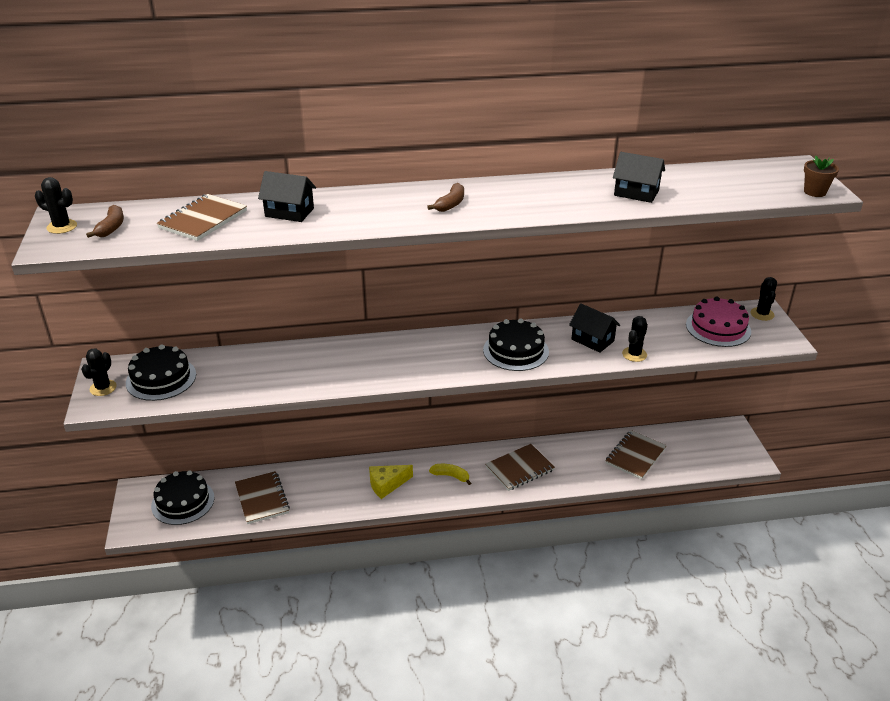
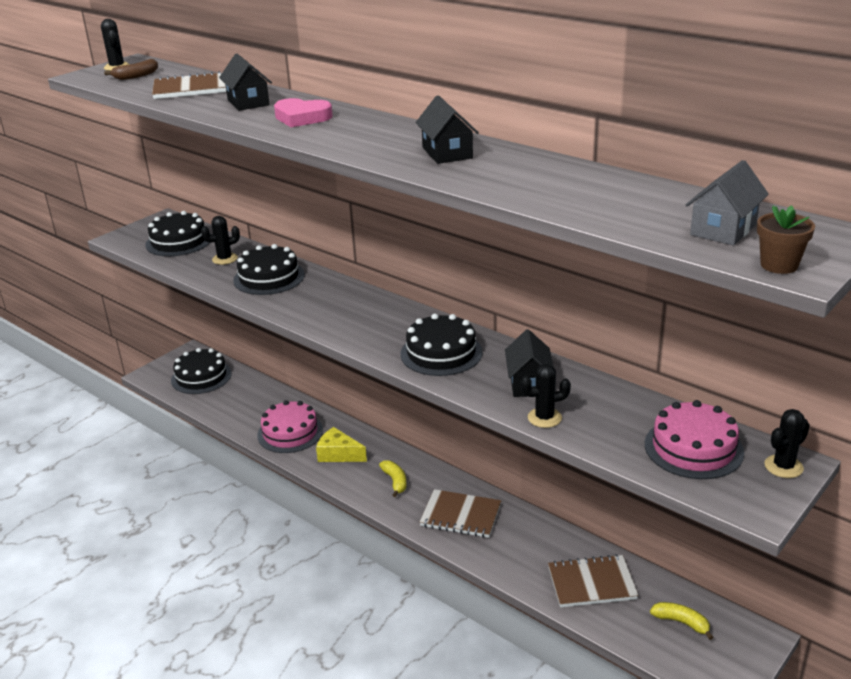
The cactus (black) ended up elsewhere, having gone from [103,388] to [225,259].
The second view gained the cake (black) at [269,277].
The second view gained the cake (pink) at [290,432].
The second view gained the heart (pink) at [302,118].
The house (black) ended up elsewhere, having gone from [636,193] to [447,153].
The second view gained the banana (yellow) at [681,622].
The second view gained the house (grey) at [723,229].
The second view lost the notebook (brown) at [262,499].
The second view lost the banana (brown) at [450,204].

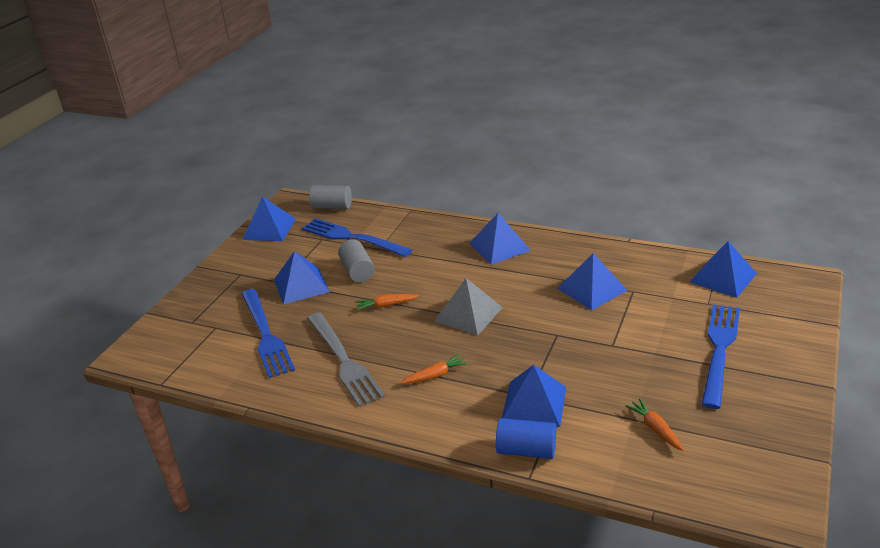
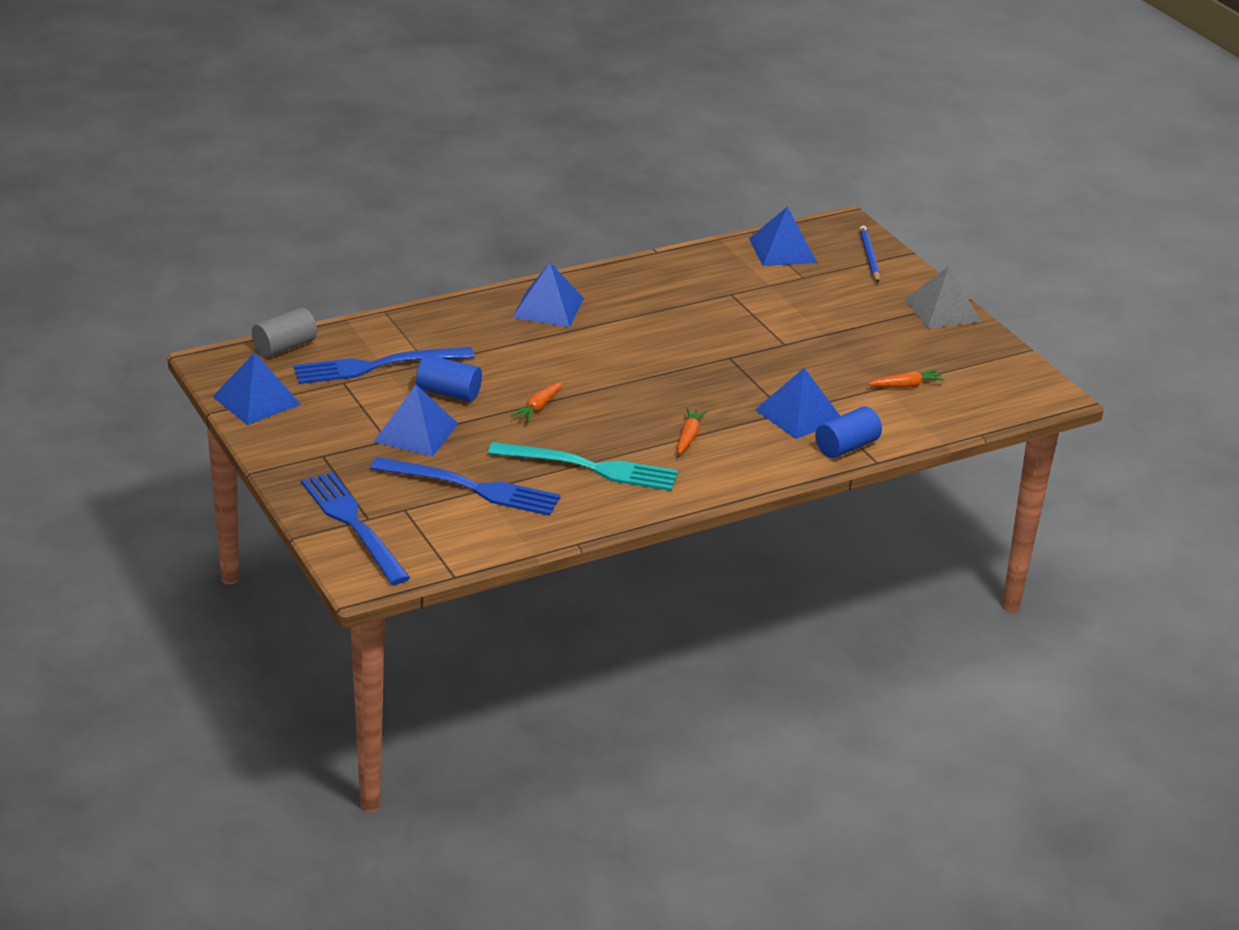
The fork (blue) ended up elsewhere, having gone from [719,349] to [352,523].
What was the cylinder (grey) at [357,271] turned into the cylinder (blue) at [448,393].
What was the fork (grey) at [344,361] turned into the fork (turquoise) at [592,468].
The second view gained the pencil (blue) at [869,257].
The carrot (orange) at [655,429] ended up facing another way, 150 degrees clockwise from before.
The pyramid (grey) ended up elsewhere, having gone from [468,314] to [942,310].
The second view lost the pyramid (blue) at [592,289].

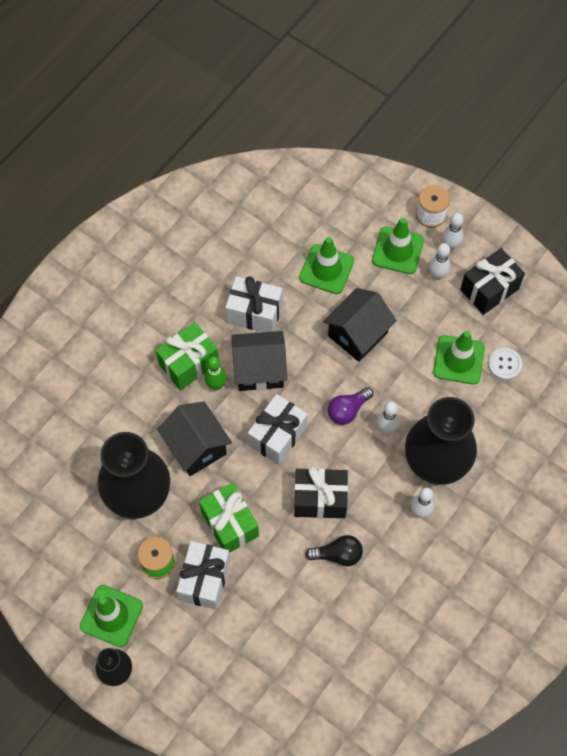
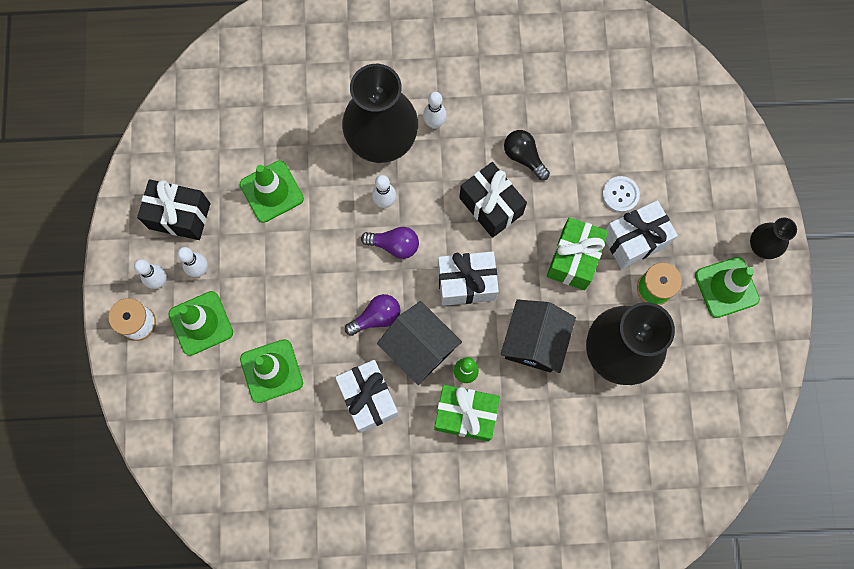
The second view gained the light bulb (purple) at [376,317].
The button (white) ended up elsewhere, having gone from [504,364] to [620,194].
The second view lost the house (black) at [358,334].

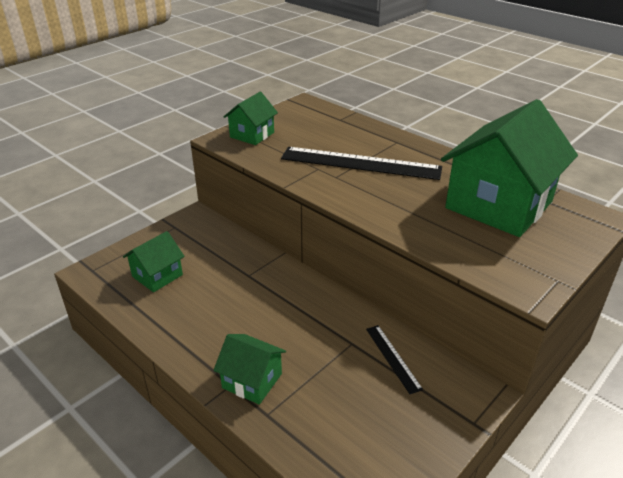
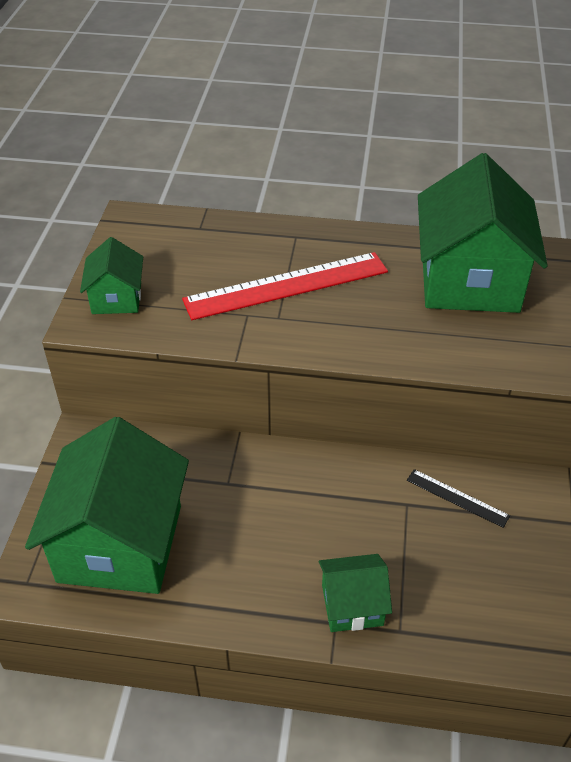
The size of the house (green) at [157,275] changed by a factor of 2.04.
What was the ruler (black) at [360,163] turned into the ruler (red) at [286,286].

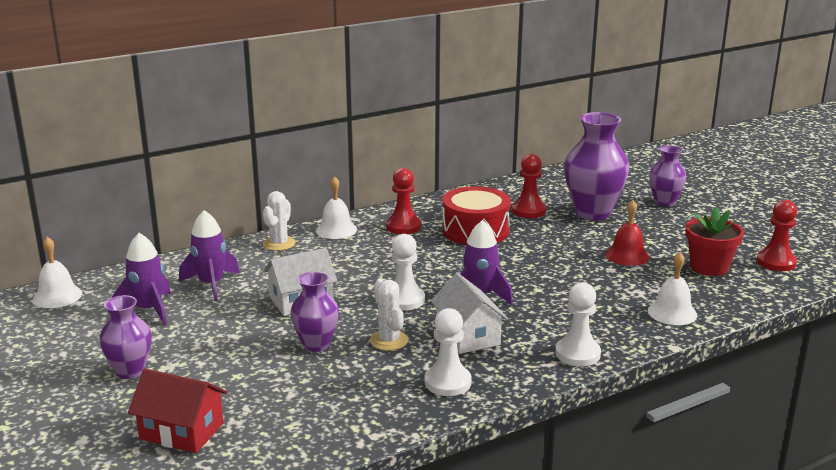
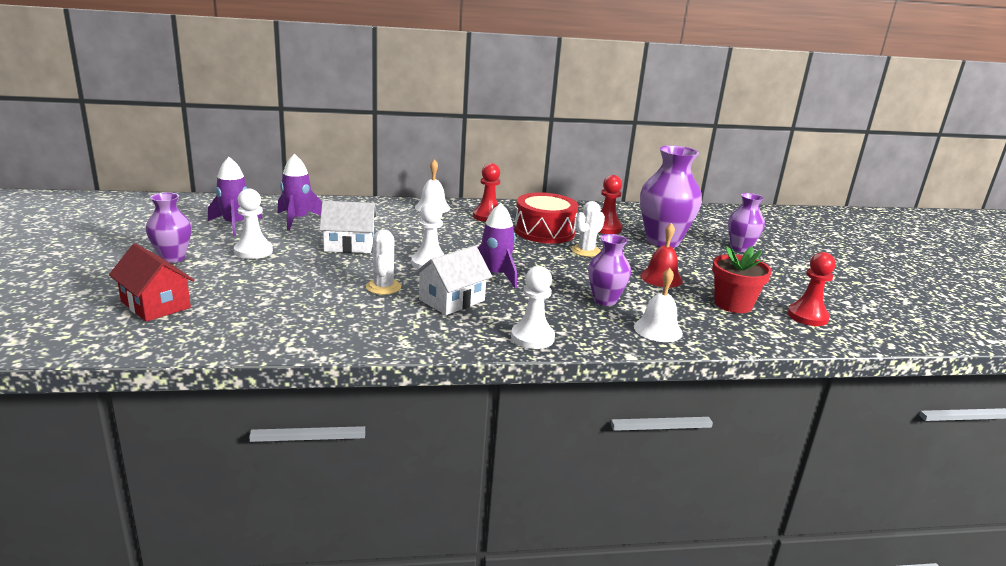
The pawn (white) ended up elsewhere, having gone from [447,382] to [253,251].
The house (white) at [468,336] ended up facing another way, 45 degrees clockwise from before.
The cactus (white) ended up elsewhere, having gone from [279,244] to [586,251].
The vase (purple) ended up elsewhere, having gone from [316,344] to [605,300].
The second view lost the bell (white) at [57,296].

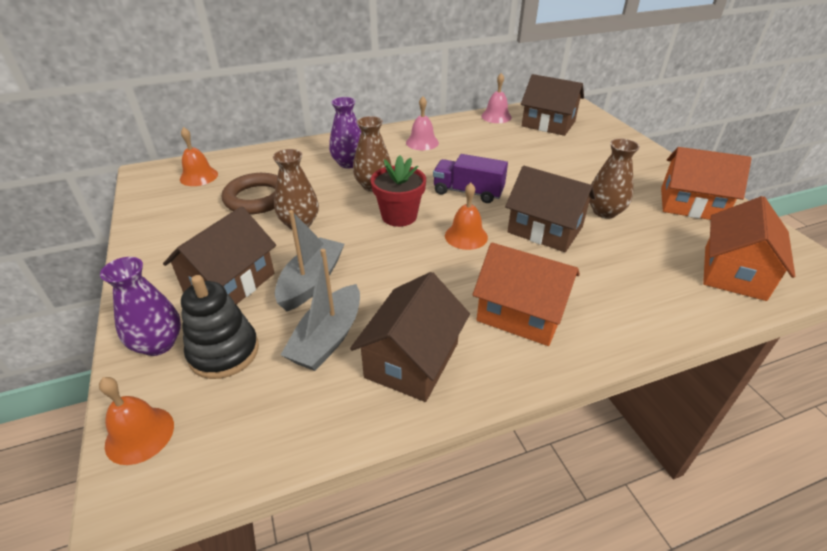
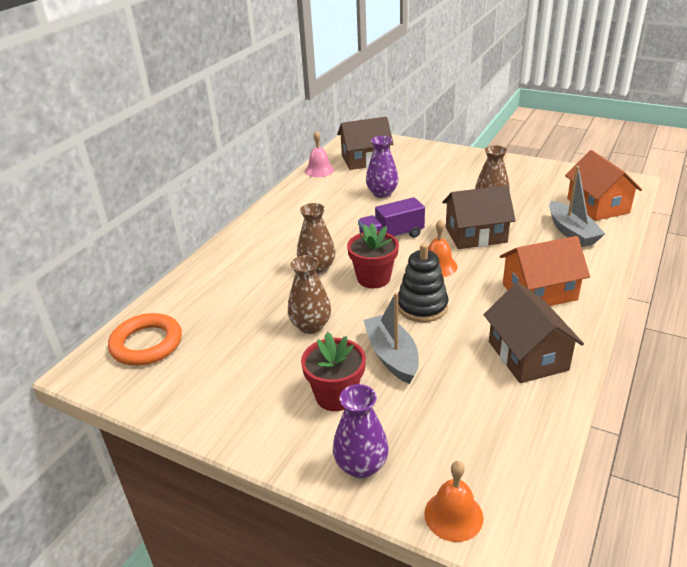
Where the bell (orange) stood at [199,176], the ring (orange) came to stand at [146,344].
Where the house (brown) stood at [230,283], the flower pot (red) came to stand at [336,396].
The vase (purple) ended up elsewhere, having gone from [349,163] to [382,193].
The stacking toy (black) ended up elsewhere, having gone from [224,352] to [422,306].
The boat (grey) ended up elsewhere, having gone from [328,338] to [571,232].
The second view lost the ring (brown) at [257,198].
The second view lost the bell (pink) at [422,142].
The second view lost the house (orange) at [691,204].

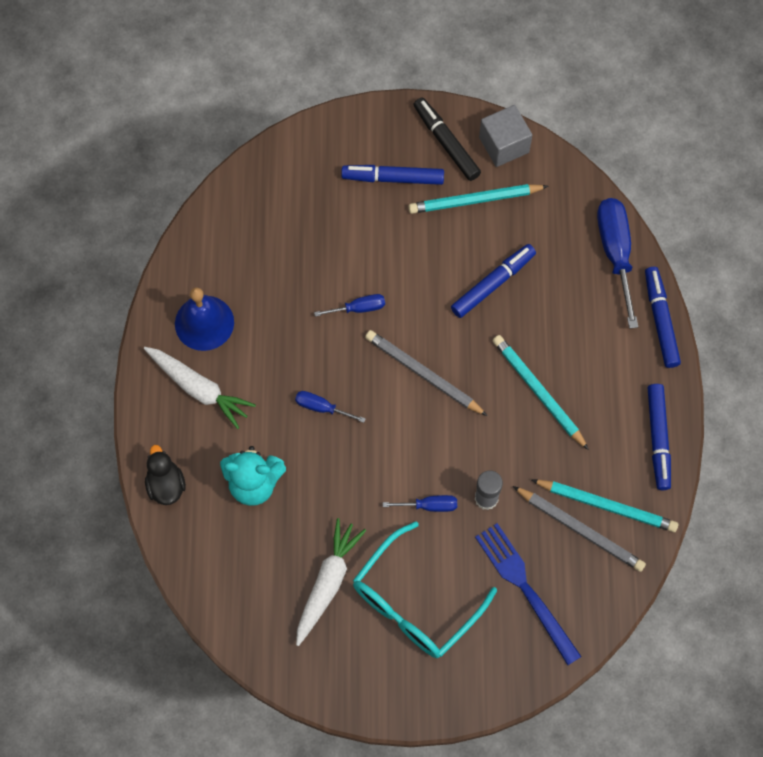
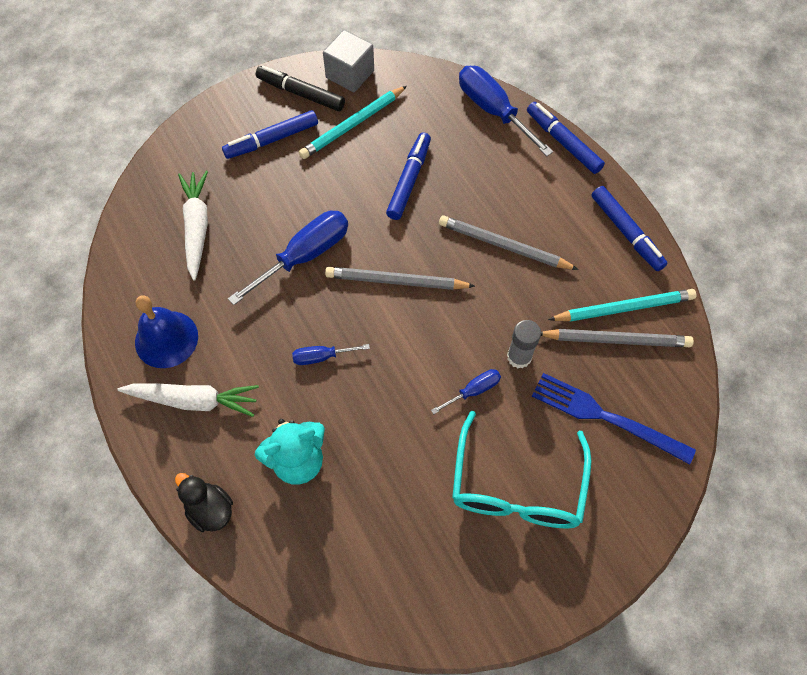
The carrot (white) ended up elsewhere, having gone from [327,583] to [197,227].
The size of the screwdriver (blue) at [359,308] changed by a factor of 1.95.
What was the pencil (turquoise) at [538,392] turned into the pencil (grey) at [504,246].

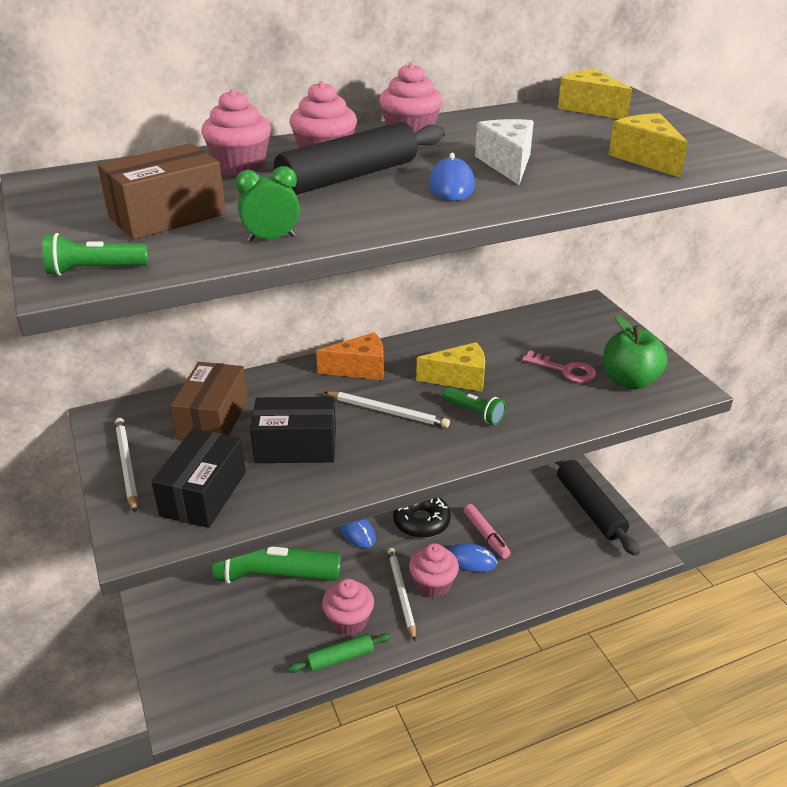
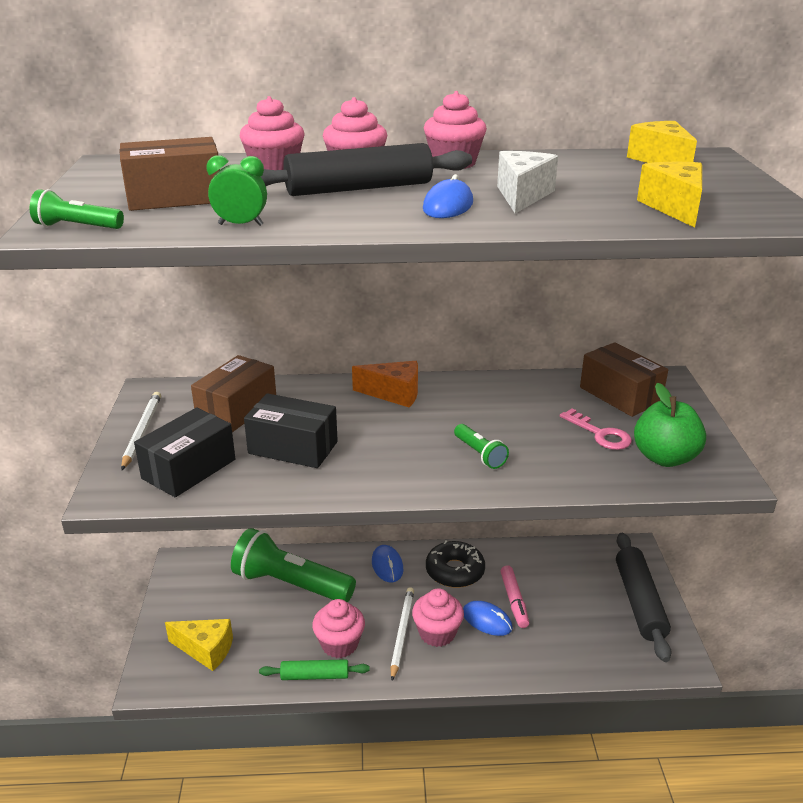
The cheese (yellow) ended up elsewhere, having gone from [459,378] to [206,650].
The second view gained the box (brown) at [620,395].
The second view lost the pencil (white) at [388,411].

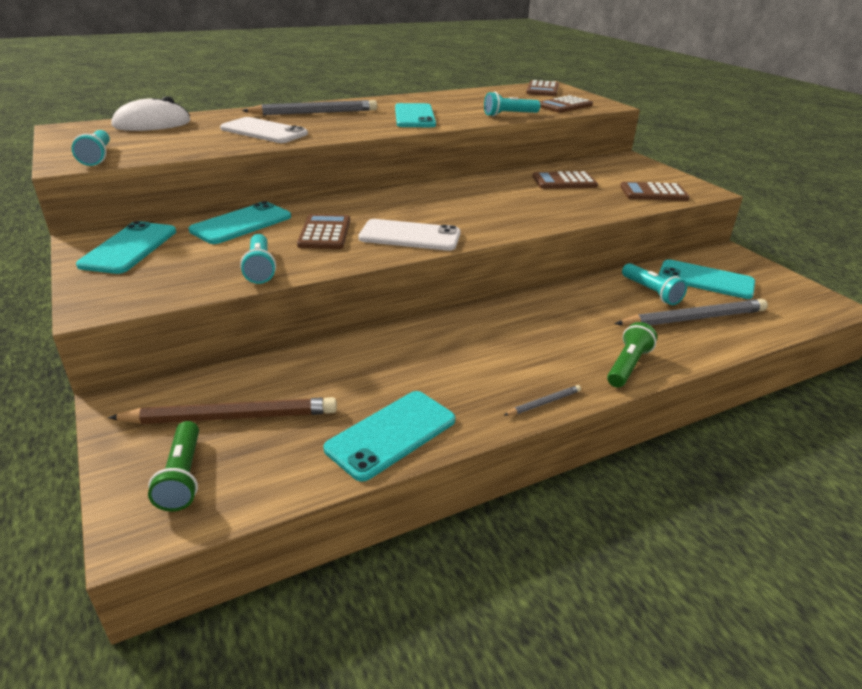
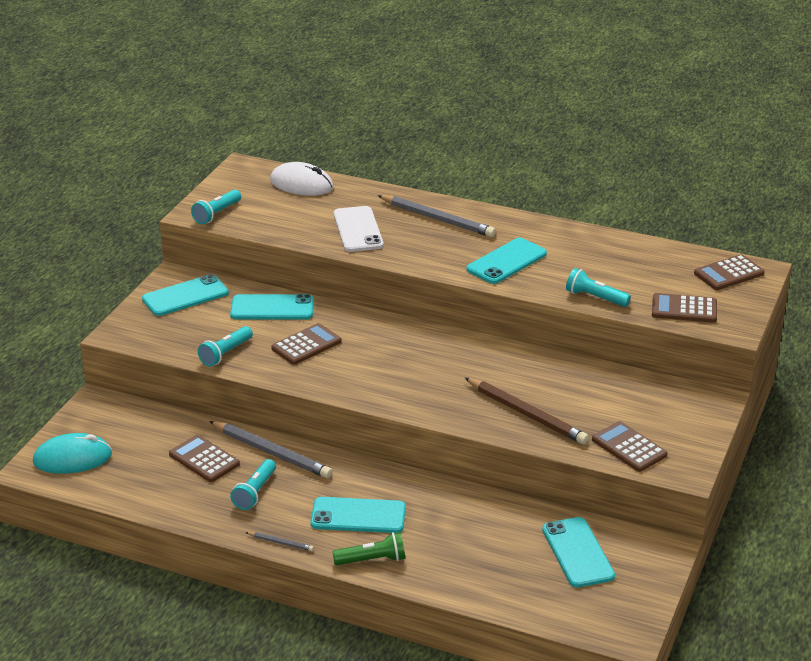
Where the flashlight (green) stood at [182,476], the mouse (turquoise) came to stand at [72,458].
The calculator (brown) ended up elsewhere, having gone from [564,182] to [204,459].
The pencil (grey) ended up elsewhere, having gone from [693,318] to [272,452].
The flashlight (turquoise) ended up elsewhere, having gone from [651,292] to [255,492].
The phone (turquoise) ended up elsewhere, having gone from [391,434] to [358,516].
The pencil (brown) ended up elsewhere, having gone from [231,417] to [527,414].
The second view lost the phone (white) at [410,236].

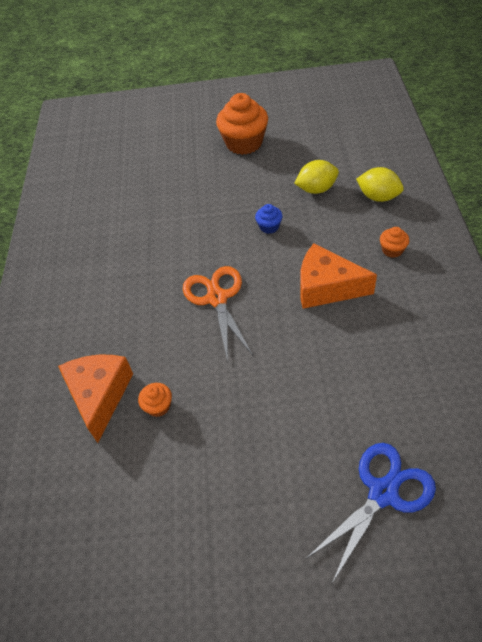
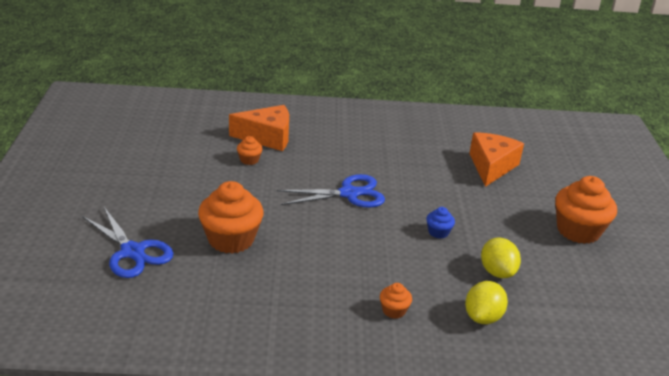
The second view gained the cupcake (orange) at [231,239].
What was the scissors (orange) at [217,298] turned into the scissors (blue) at [349,194].
The cheese (orange) ended up elsewhere, having gone from [326,287] to [491,166].

